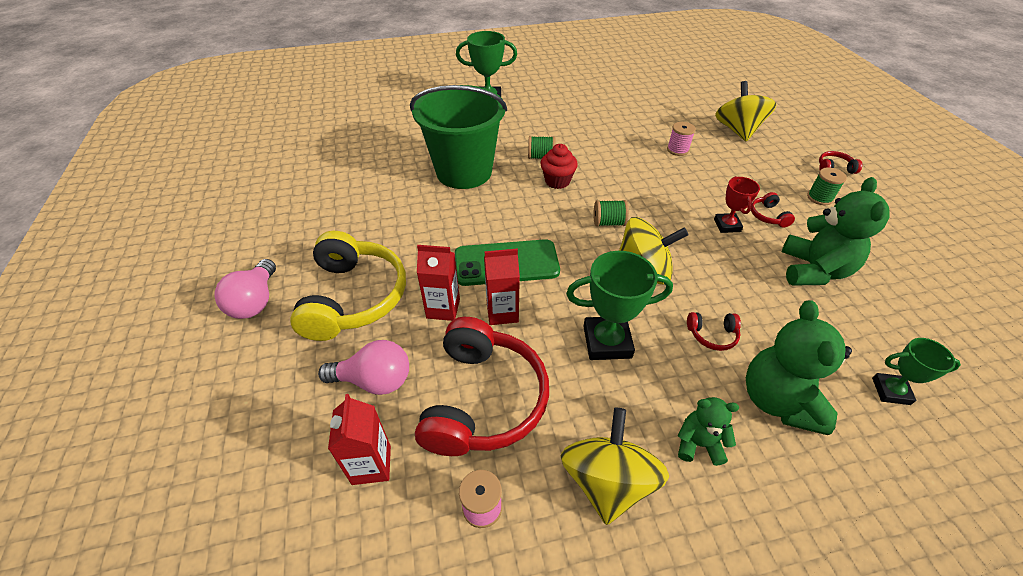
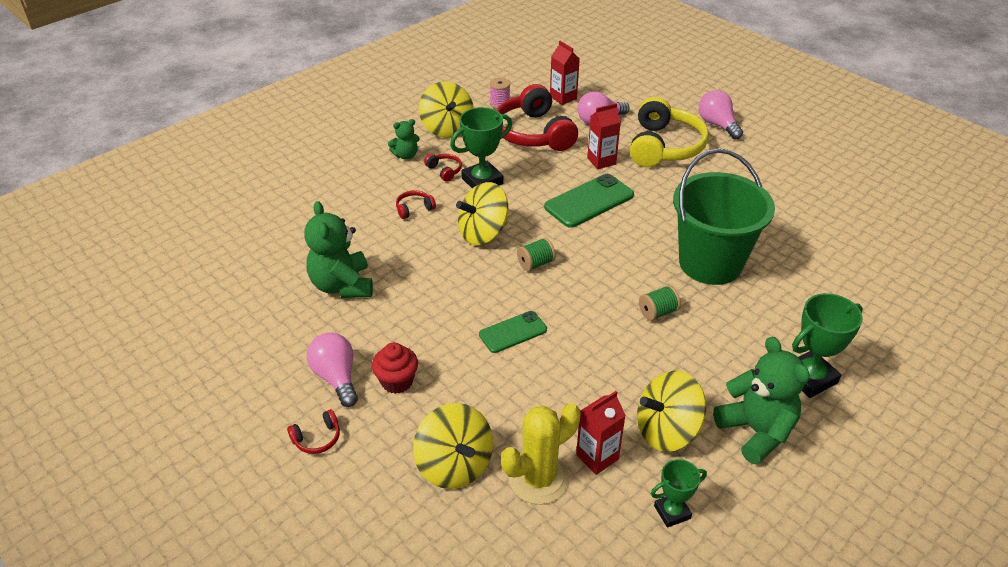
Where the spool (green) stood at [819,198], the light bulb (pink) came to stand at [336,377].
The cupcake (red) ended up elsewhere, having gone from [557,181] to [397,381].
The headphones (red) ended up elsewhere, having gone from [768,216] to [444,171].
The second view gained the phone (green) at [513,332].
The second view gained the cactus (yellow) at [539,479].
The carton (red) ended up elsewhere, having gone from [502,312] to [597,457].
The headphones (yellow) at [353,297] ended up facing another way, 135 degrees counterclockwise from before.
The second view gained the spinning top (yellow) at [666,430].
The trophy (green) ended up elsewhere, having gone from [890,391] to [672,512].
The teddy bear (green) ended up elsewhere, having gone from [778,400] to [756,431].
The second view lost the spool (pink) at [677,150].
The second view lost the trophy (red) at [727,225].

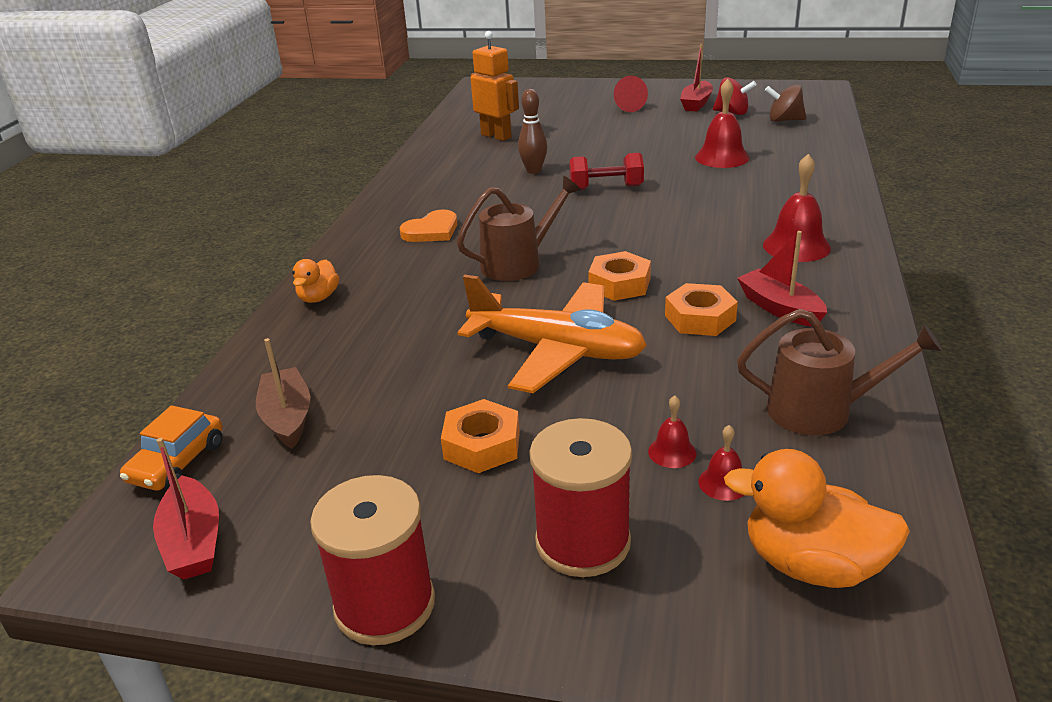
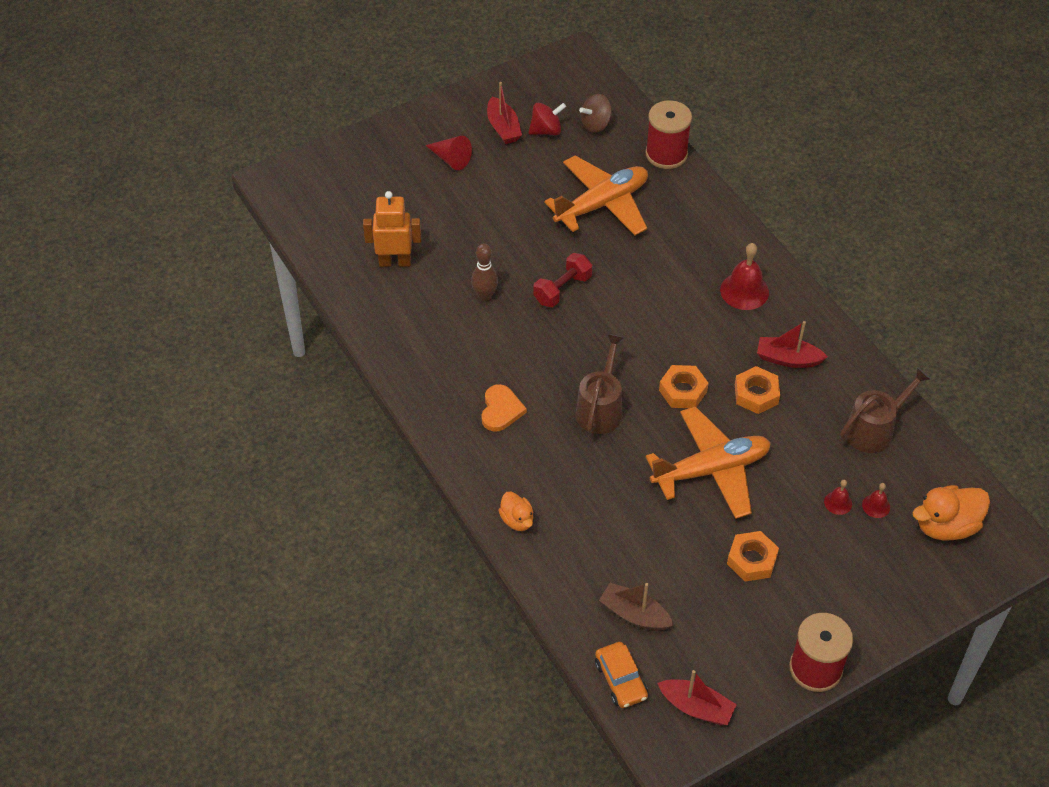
Where the bell (red) stood at [722,157], the plane (orange) came to stand at [602,204].
The spool (red) ended up elsewhere, having gone from [583,542] to [666,154].

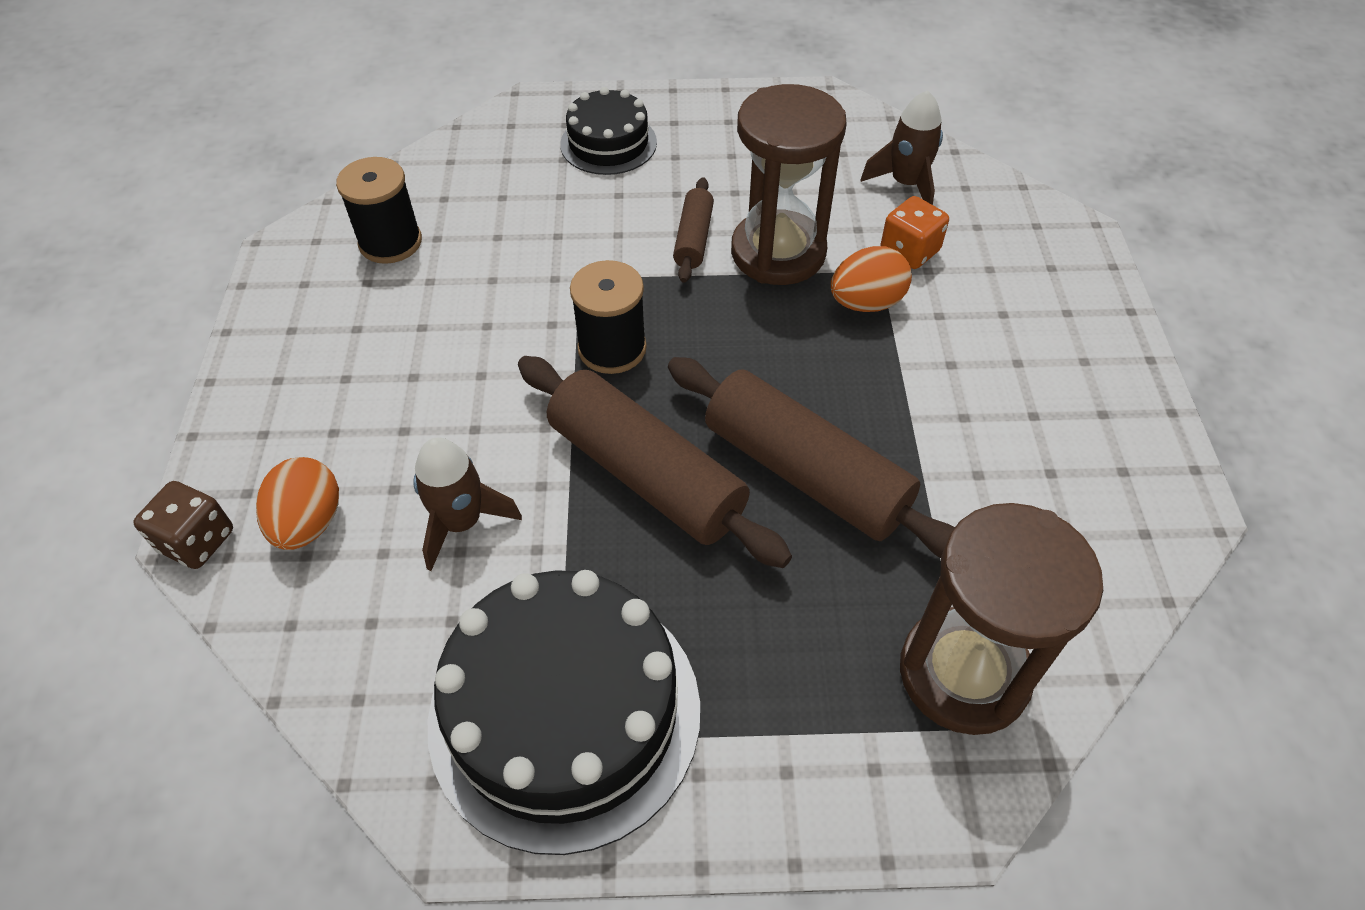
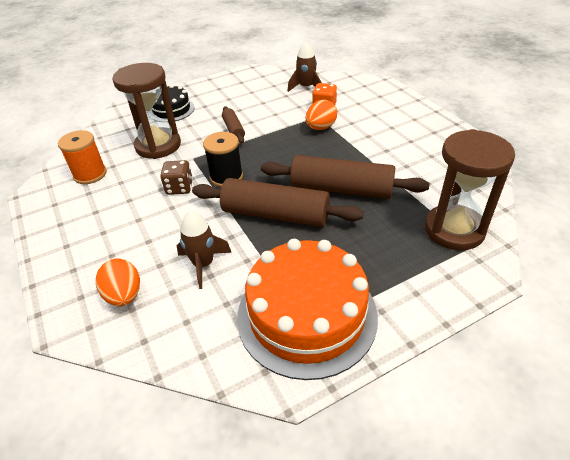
What was the spool (black) at [390,242] turned into the spool (orange) at [90,174].
The hourglass (brown) ended up elsewhere, having gone from [778,252] to [158,146].
The dice (brown) ended up elsewhere, having gone from [197,541] to [179,188].
What was the cake (black) at [565,713] turned into the cake (orange) at [306,315].

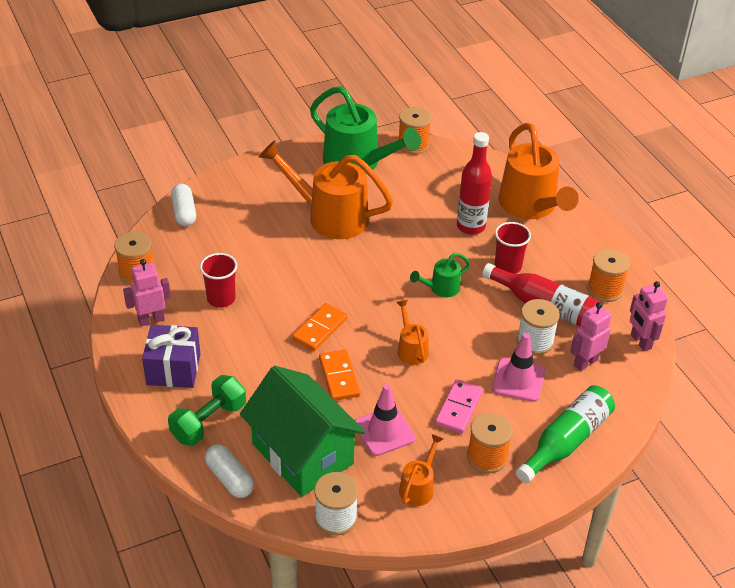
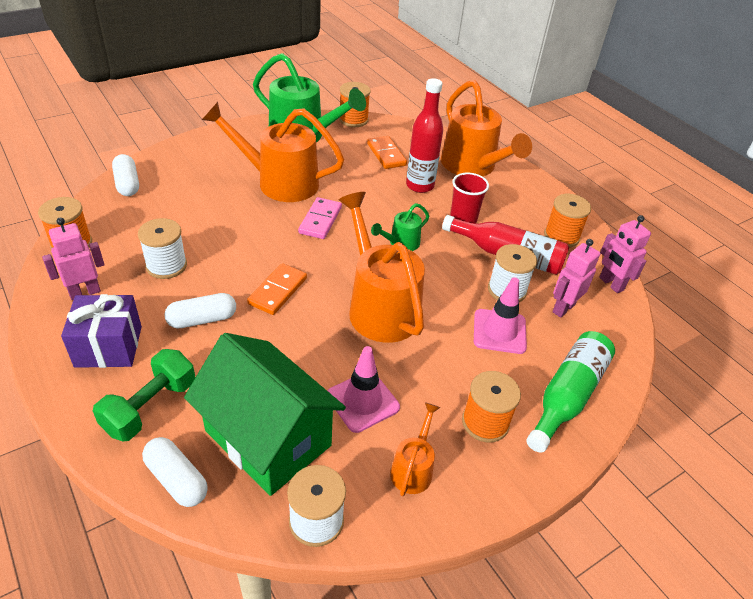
Where the cup (red) stood at [221,298], the spool (white) came to stand at [166,265].
The second view gained the capsule (white) at [202,319].
The domino (pink) ended up elsewhere, having gone from [458,408] to [320,220].
The size of the watering can (orange) at [411,349] changed by a factor of 2.11.
The domino (orange) ended up elsewhere, having gone from [339,377] to [386,154].

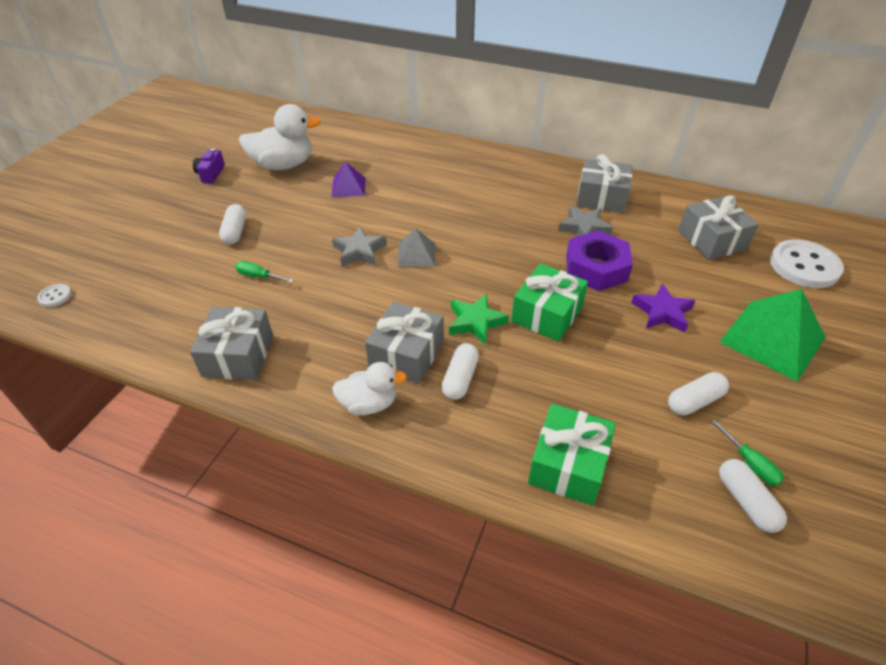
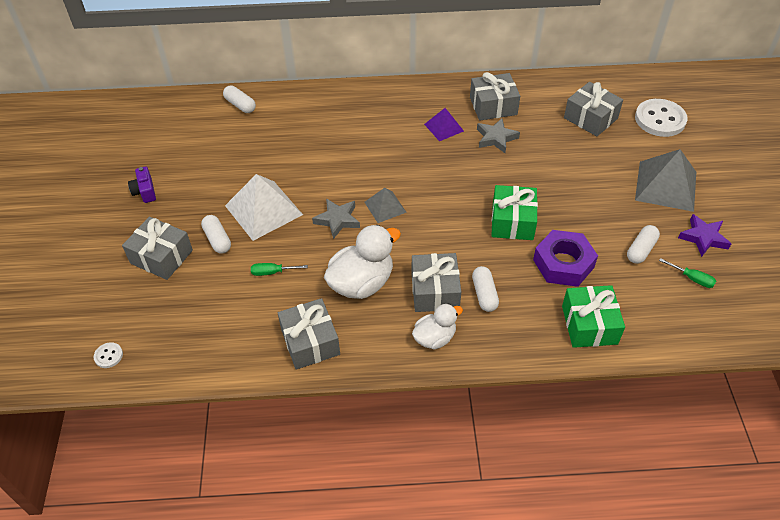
The second view gained the gift (grey) at [161,257].
The capsule (white) ended up elsewhere, having gone from [746,502] to [240,105].
The second view gained the pyramid (white) at [264,210].
The duck (white) ended up elsewhere, having gone from [283,165] to [361,283].
The pyramid (purple) ended up elsewhere, having gone from [348,187] to [444,127].
The nut (purple) ended up elsewhere, having gone from [596,268] to [563,263].
What was the pyramid (green) at [772,339] turned into the pyramid (grey) at [666,186].
The star (purple) ended up elsewhere, having gone from [662,312] to [703,238].
The second view lost the star (green) at [475,322].

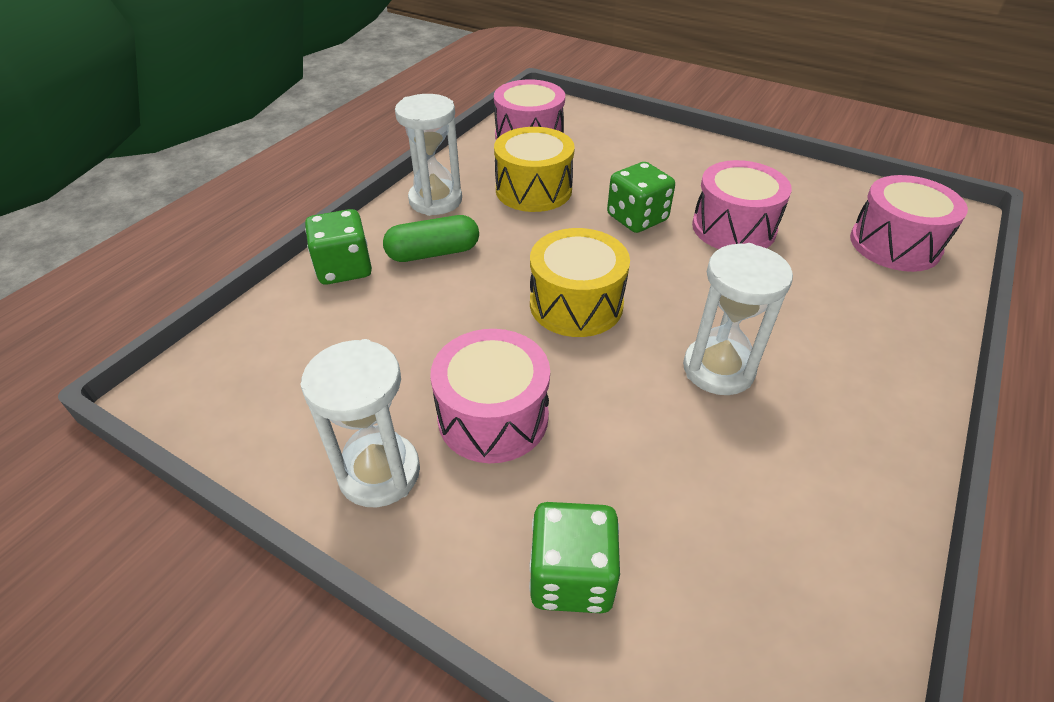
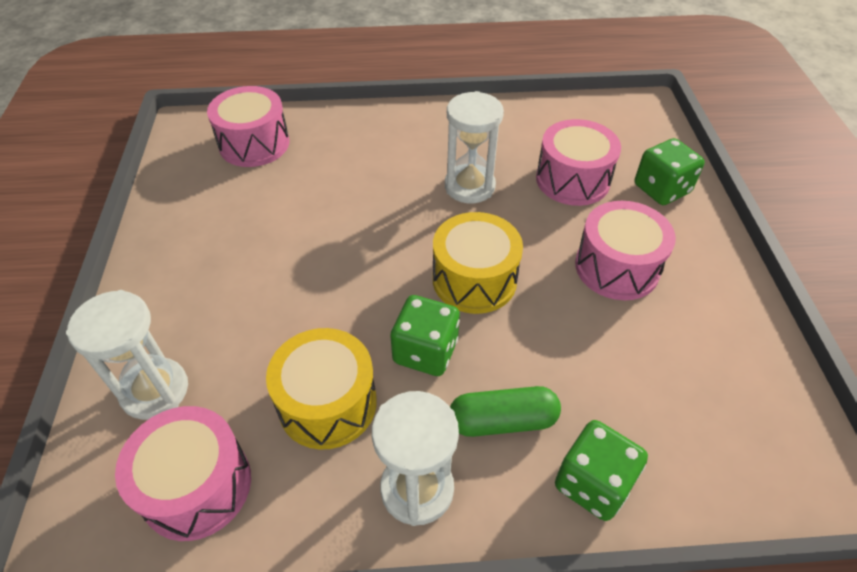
The hourglass (white) ended up elsewhere, having gone from [379,472] to [155,390].
The dice (green) ended up elsewhere, having gone from [637,218] to [425,351].
The capsule (green) at [433,253] ended up facing another way, 45 degrees counterclockwise from before.
The drum (pink) ended up elsewhere, having gone from [733,228] to [572,180].

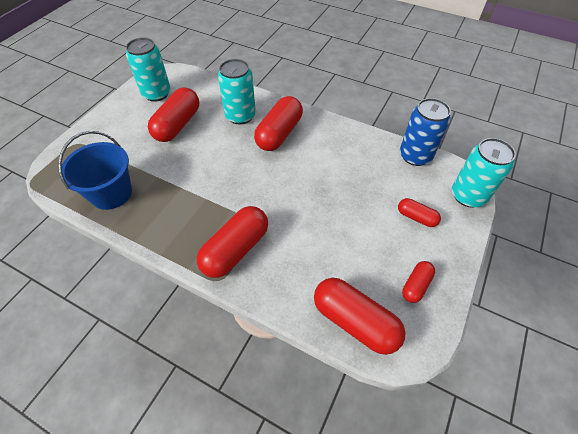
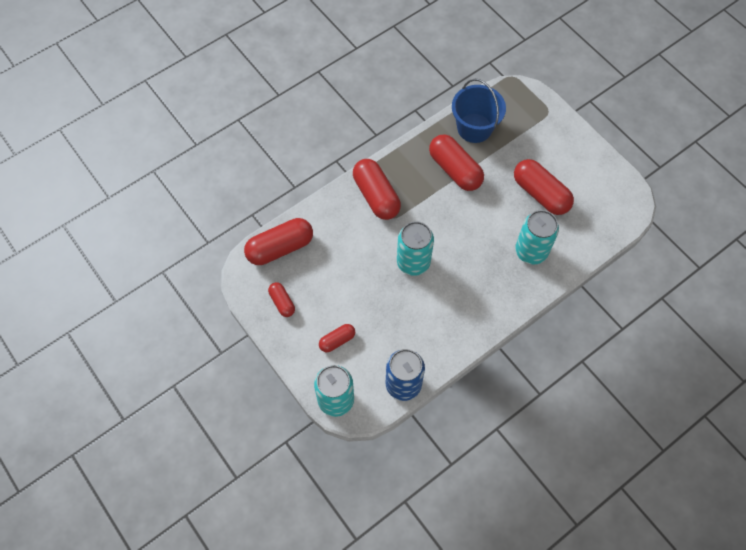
The can (turquoise) ended up elsewhere, having gone from [156,94] to [413,262].
The capsule (red) ended up elsewhere, having gone from [279,133] to [455,170].

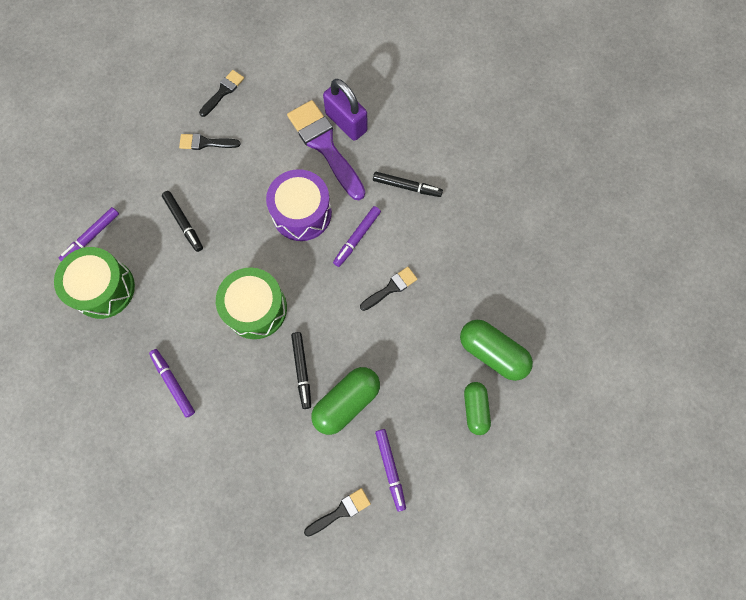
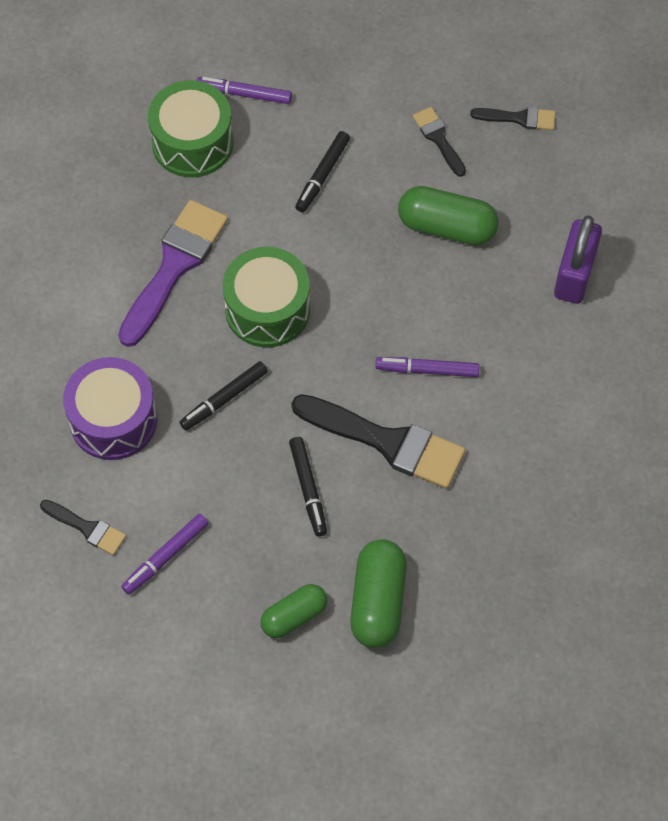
The drum (purple) ended up elsewhere, having gone from [302,213] to [113,420].
The brush (purple) ended up elsewhere, having gone from [325,146] to [174,266].
The marker (black) ended up elsewhere, having gone from [407,187] to [308,489].
The size of the brush (black) at [391,288] changed by a factor of 1.96.
The capsule (green) ended up elsewhere, having gone from [346,402] to [447,227].
The second view lost the marker (purple) at [173,383].

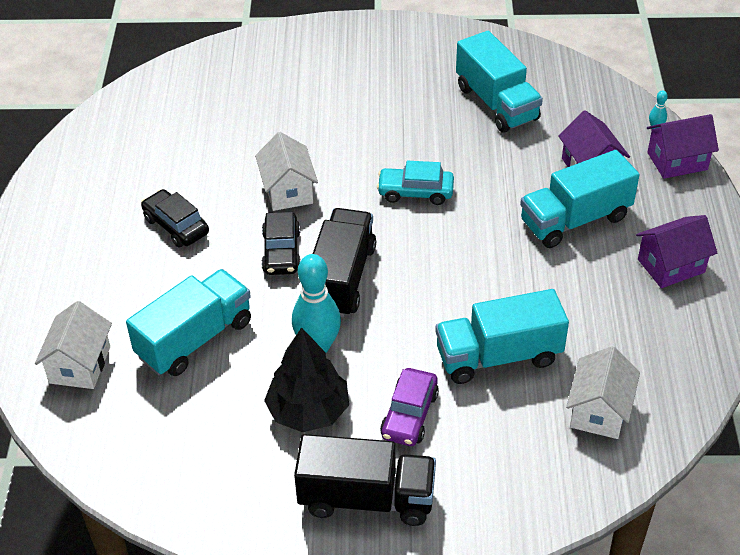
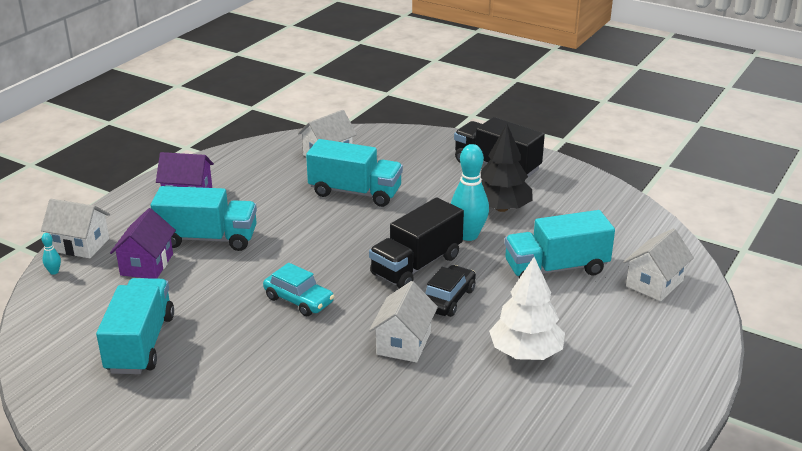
What was the house (purple) at [677,161] turned into the house (white) at [80,245].
Where the car (black) stood at [176,226], the tree (white) came to stand at [525,352].
The second view lost the car (purple) at [409,415].

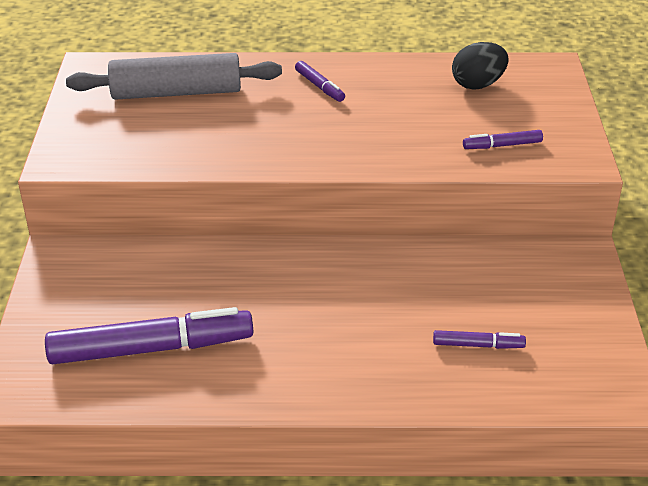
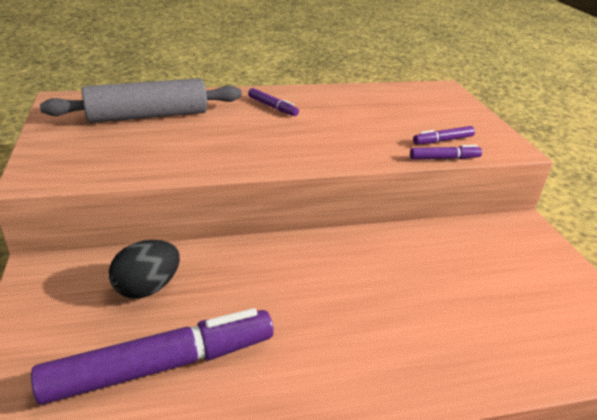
The egg (black) ended up elsewhere, having gone from [478,84] to [147,288].
The marker (purple) ended up elsewhere, having gone from [478,345] to [444,158].

